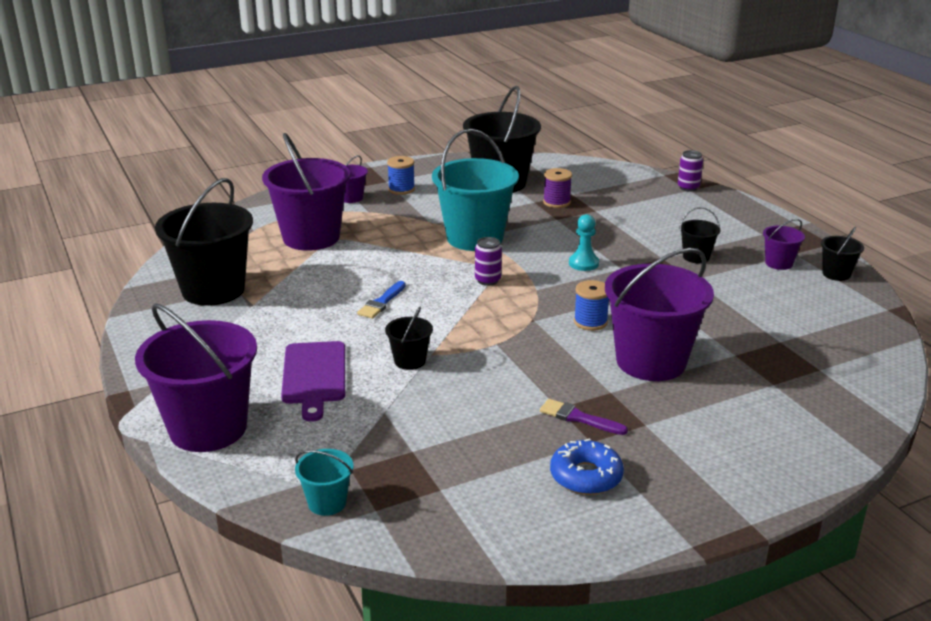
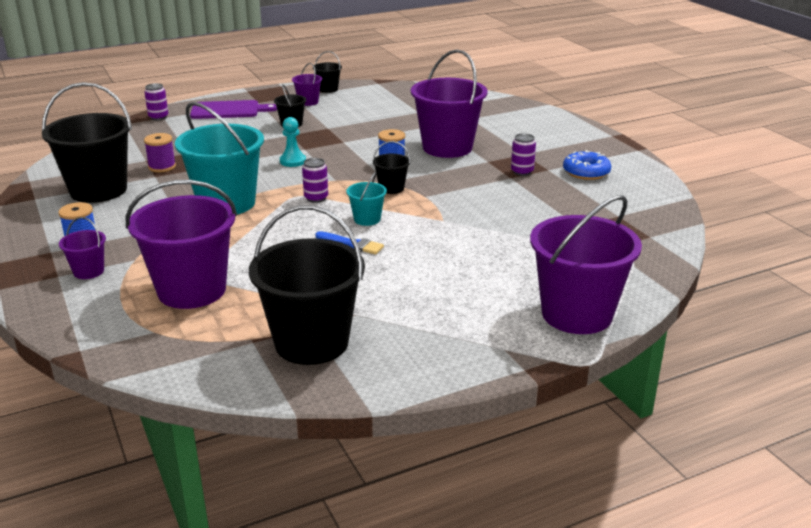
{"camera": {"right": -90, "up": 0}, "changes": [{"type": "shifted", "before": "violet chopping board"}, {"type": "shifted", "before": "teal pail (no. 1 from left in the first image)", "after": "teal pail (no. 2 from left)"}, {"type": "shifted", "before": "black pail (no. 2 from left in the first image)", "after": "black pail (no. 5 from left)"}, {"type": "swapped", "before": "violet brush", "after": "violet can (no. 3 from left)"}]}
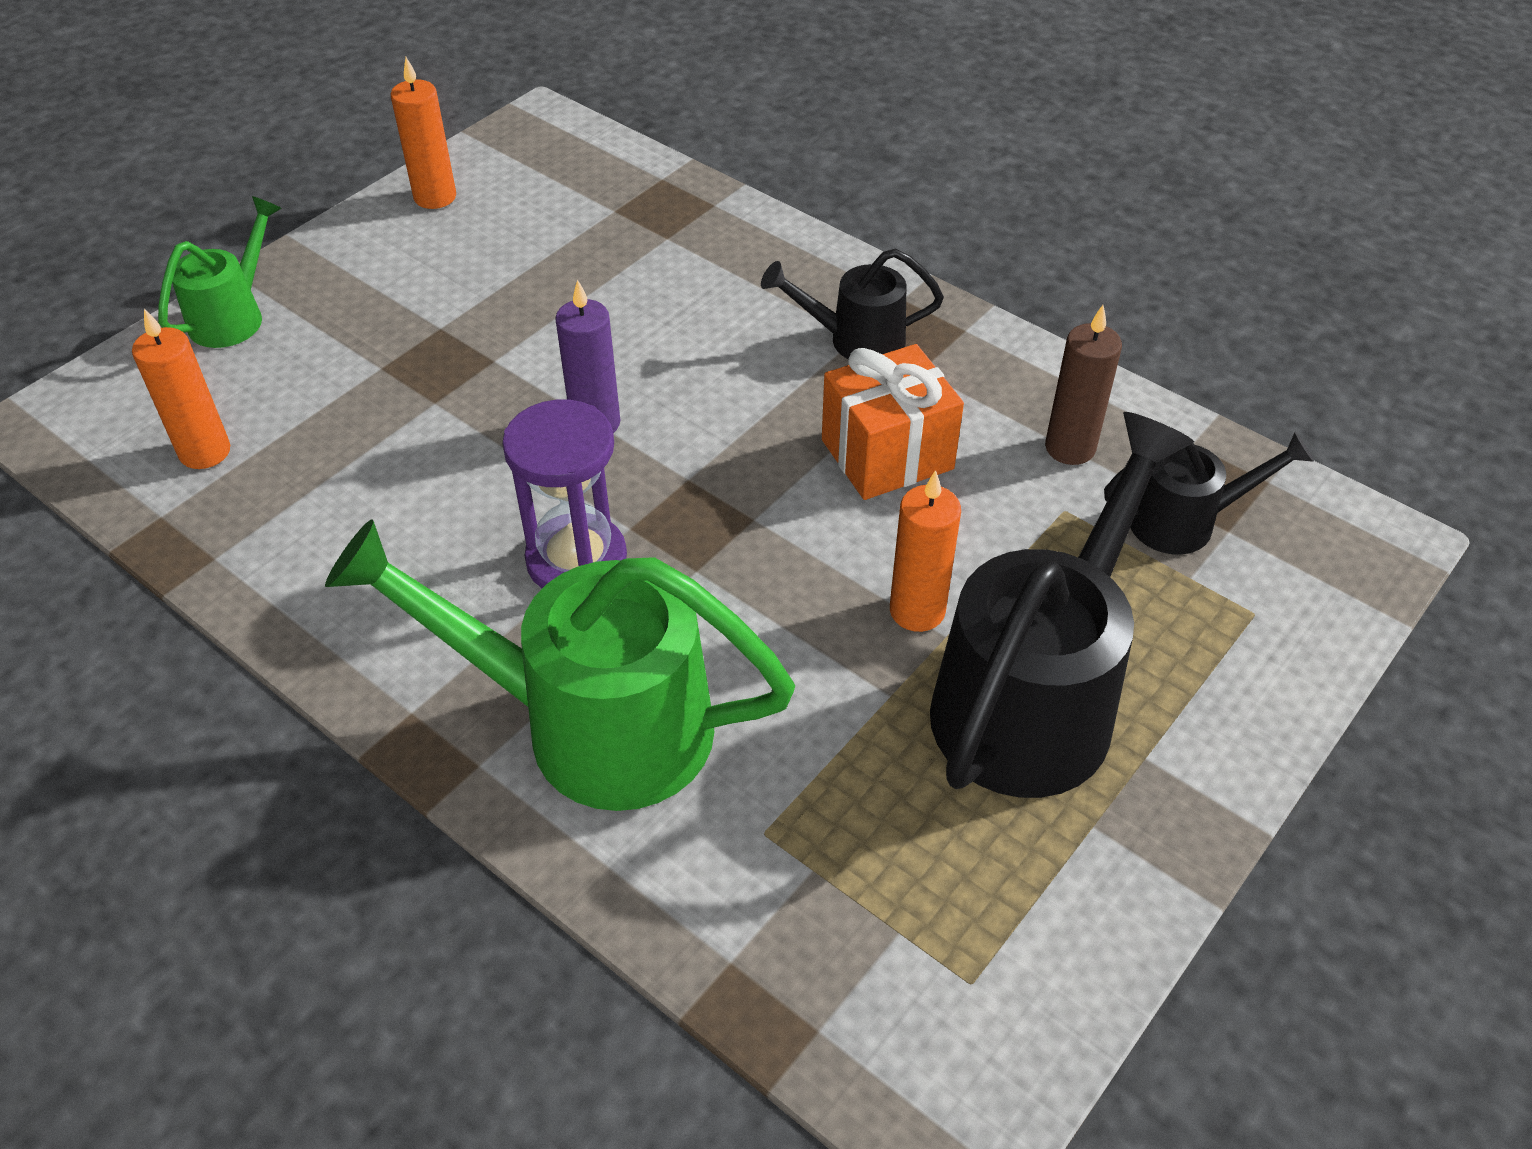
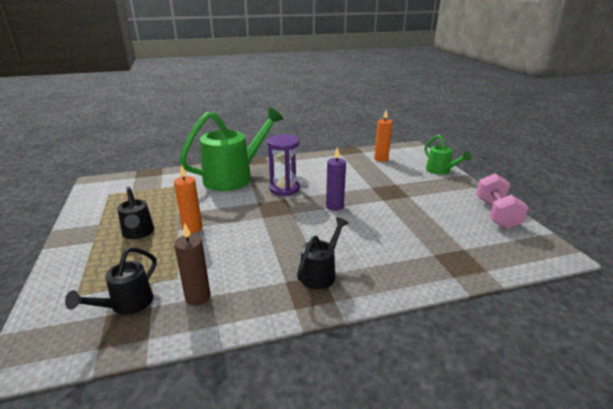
{"camera": {"right": 125, "up": -20}, "changes": [{"type": "scaled", "before": "black watering can (no. 2 from left)", "scale": 0.51}, {"type": "swapped", "before": "orange-coloured wax candle (no. 2 from left)", "after": "rosy free weight"}, {"type": "gone", "before": "orange-coloured gift"}]}
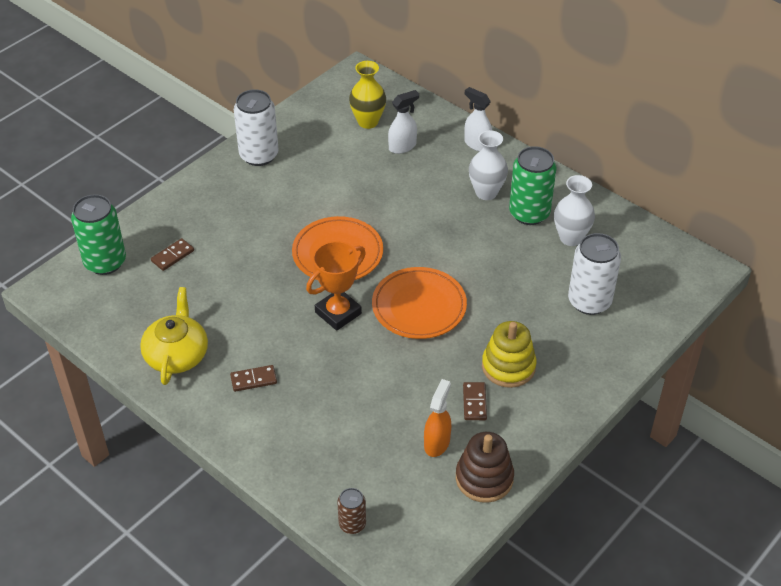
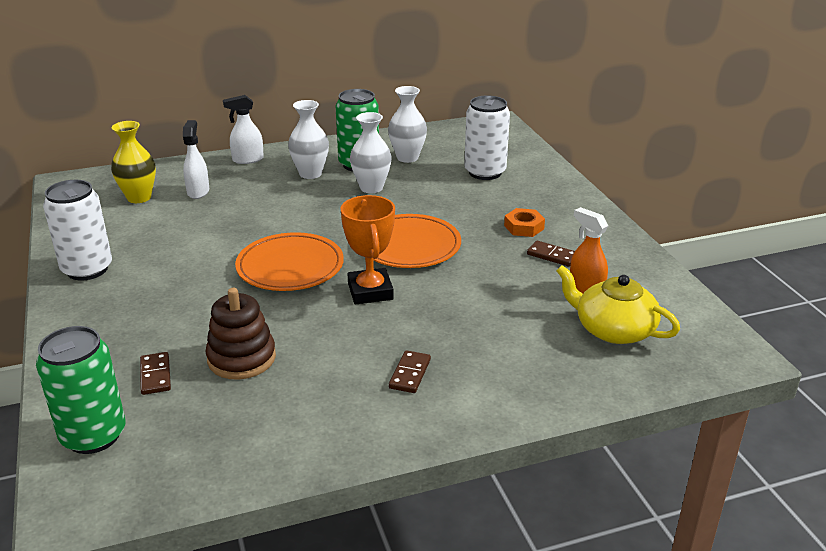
{"camera": {"right": -60, "up": -15}, "changes": [{"type": "shifted", "before": "brown stacking rings"}, {"type": "new", "after": "white flower vase (no. 2 from left)"}, {"type": "swapped", "before": "yellow stacking rings", "after": "orange-coloured nut"}, {"type": "shifted", "before": "yellow teapot"}, {"type": "gone", "before": "brown can"}]}
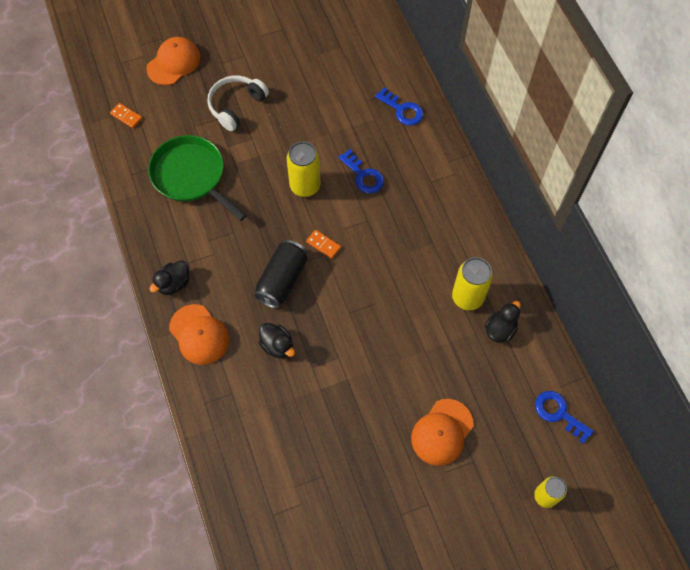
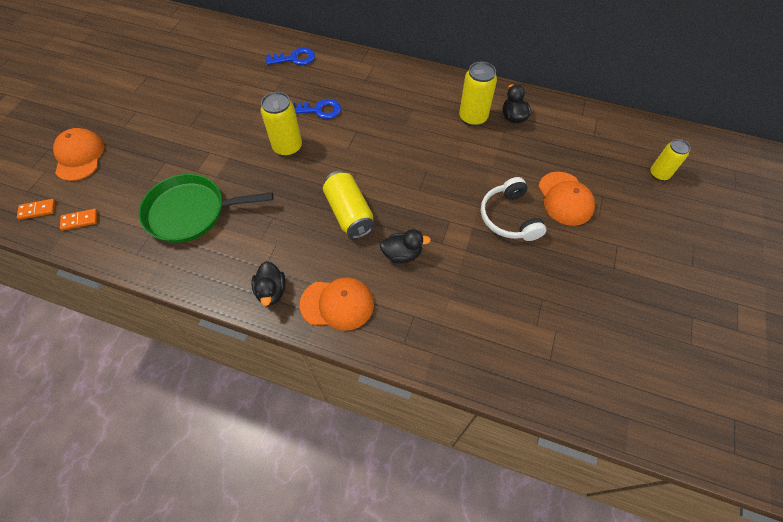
{"camera": {"right": -50, "up": -5}, "changes": [{"type": "shifted", "before": "orange-coloured domino (no. 2 from left in the first image)", "after": "orange-coloured domino (no. 1 from left)"}, {"type": "repainted", "before": "black can", "after": "yellow can (no. 2 from left)"}, {"type": "shifted", "before": "white over-ear headphones"}, {"type": "gone", "before": "blue key (no. 3 from left)"}]}
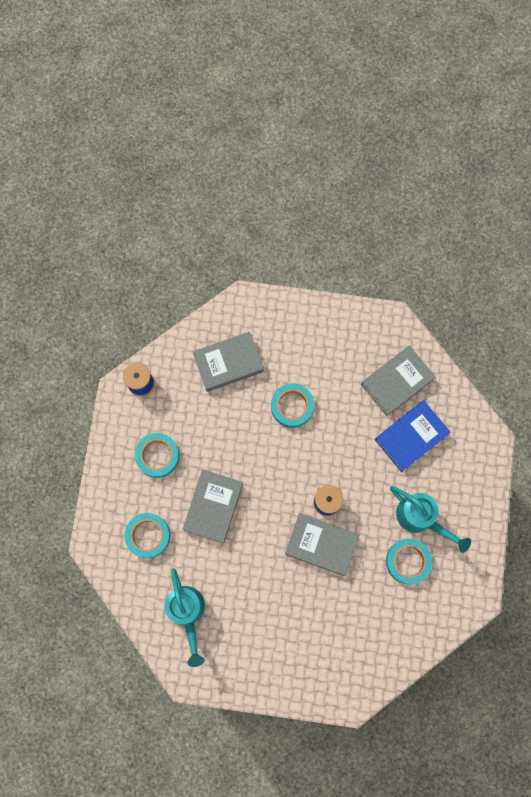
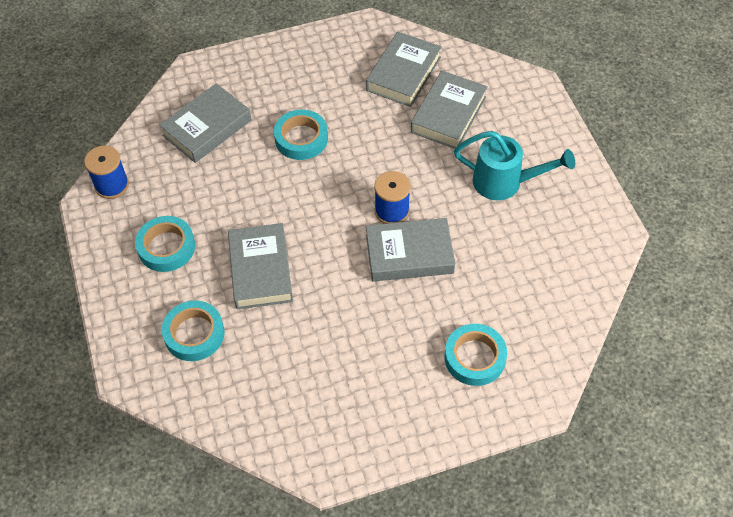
{"camera": {"right": -25, "up": -20}, "changes": [{"type": "repainted", "before": "blue hardcover", "after": "grey hardcover (no. 5 from left)"}, {"type": "shifted", "before": "teal roll of tape (no. 4 from left)"}, {"type": "gone", "before": "teal watering can (no. 1 from left)"}]}
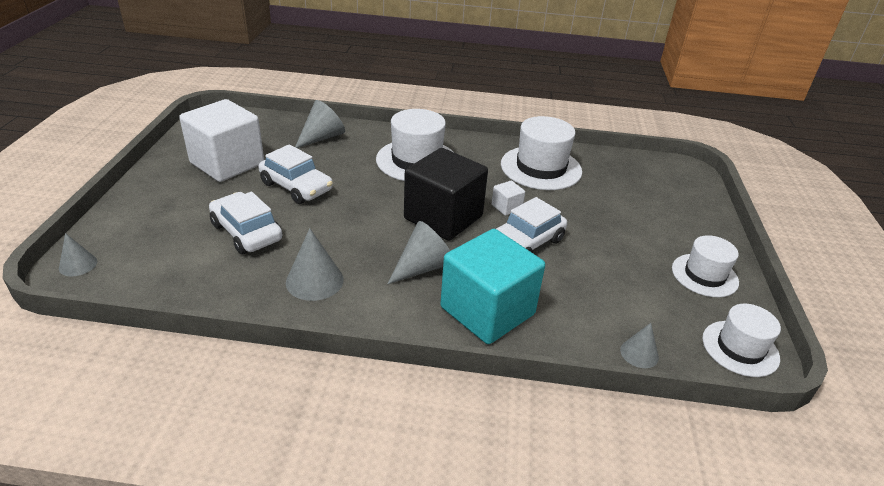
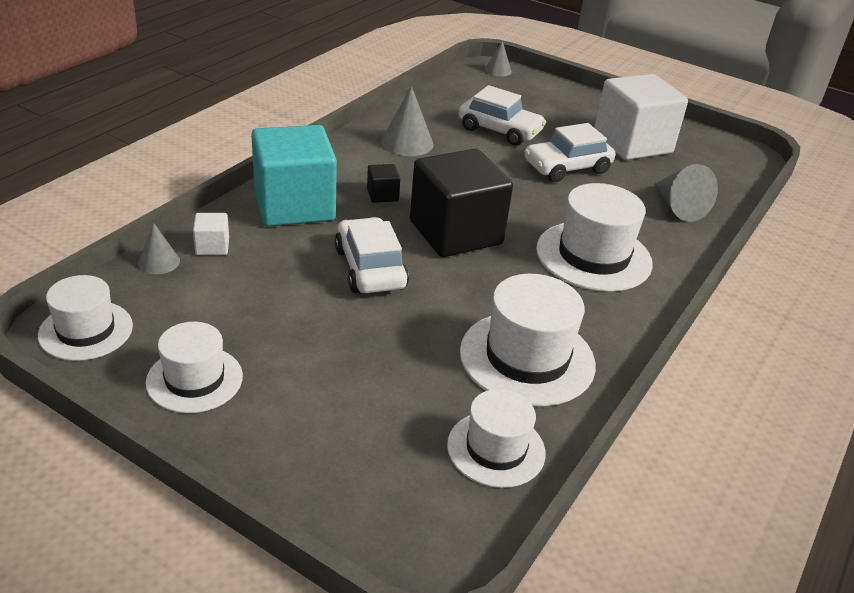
{"camera": {"right": 115, "up": 0}, "changes": [{"type": "shifted", "before": "white solid cube (no. 2 from left in the first image)", "after": "white solid cube (no. 1 from left)"}, {"type": "swapped", "before": "grey solid cone (no. 4 from left)", "after": "black solid cube (no. 1 from left)"}, {"type": "new", "after": "white top hat (no. 3 from left)"}, {"type": "rotated", "before": "white automobile (no. 1 from left in the first image)", "turn": 45}]}
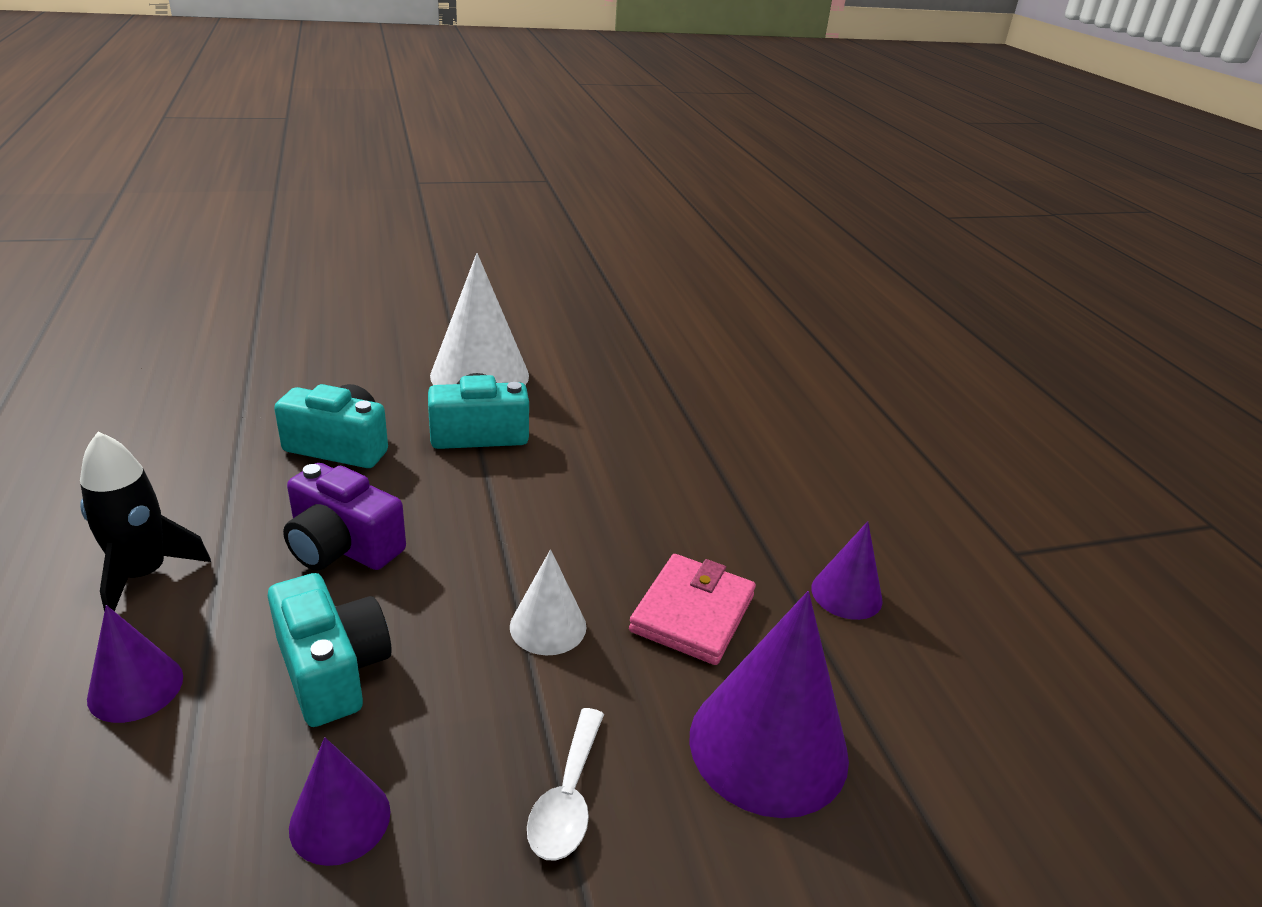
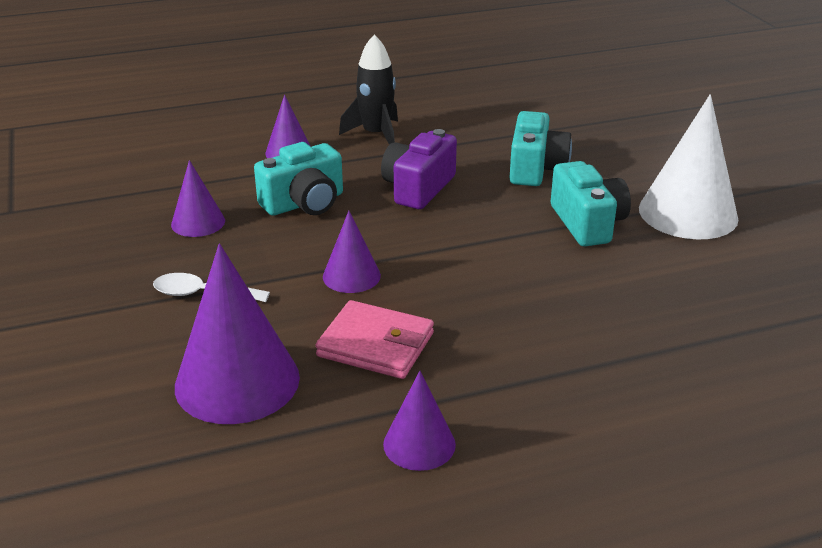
{"camera": {"right": 90, "up": 0}, "changes": [{"type": "repainted", "before": "white solid cone (no. 2 from left)", "after": "violet solid cone (no. 4 from left)"}]}
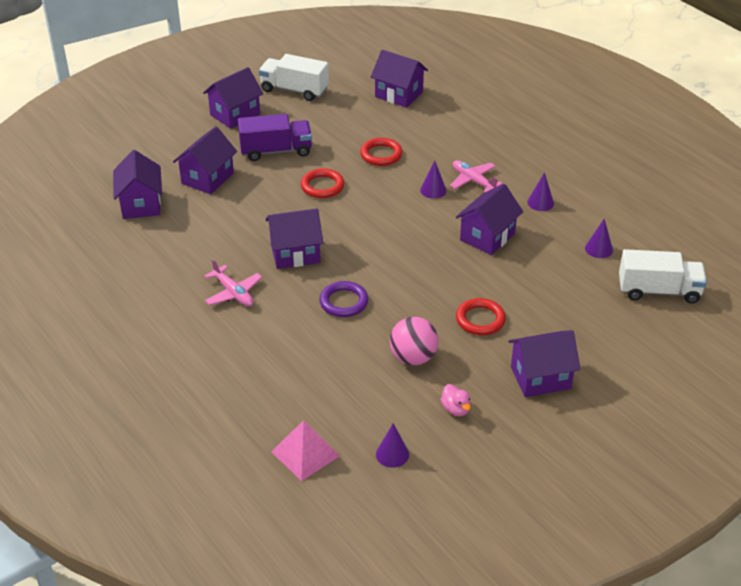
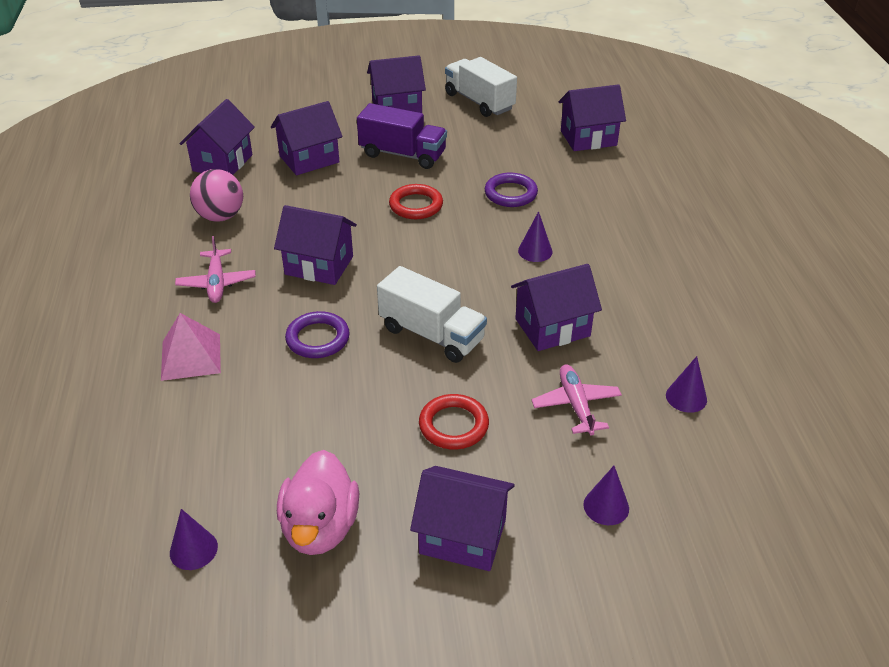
{"camera": {"right": 30, "up": 0}, "changes": [{"type": "shifted", "before": "rosy solid pyramid"}, {"type": "shifted", "before": "rosy play ball"}, {"type": "scaled", "before": "rosy toy duck", "scale": 2.02}, {"type": "shifted", "before": "white toy truck (no. 2 from left in the first image)", "after": "white toy truck (no. 1 from left)"}, {"type": "repainted", "before": "crimson hoop (no. 2 from left)", "after": "violet hoop (no. 2 from left)"}, {"type": "shifted", "before": "rosy aeroplane (no. 2 from left)"}, {"type": "rotated", "before": "violet house (no. 5 from left in the first image)", "turn": -75}, {"type": "shifted", "before": "violet solid cone (no. 3 from left)"}]}
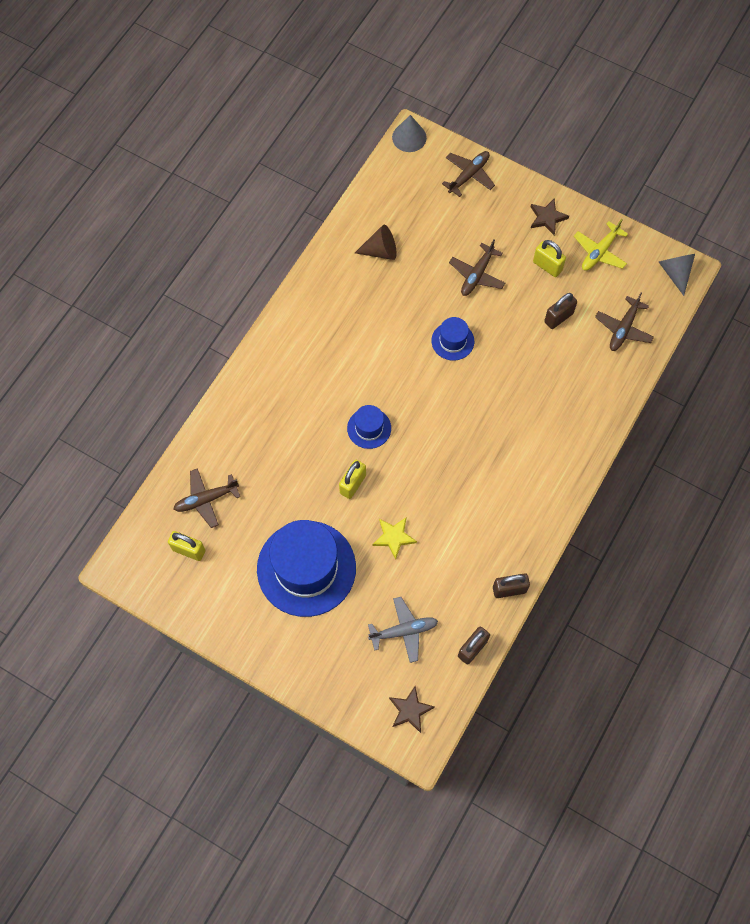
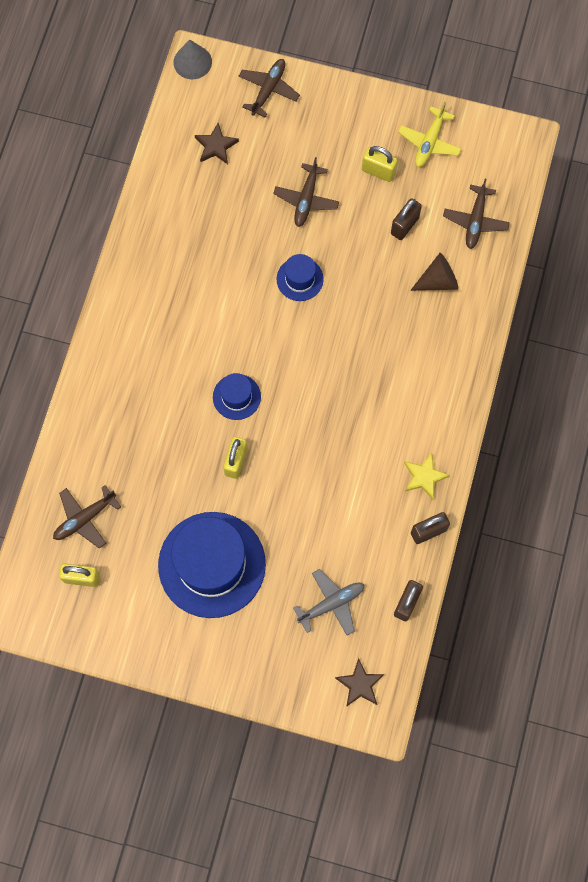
{"camera": {"right": -15, "up": 5}, "changes": [{"type": "shifted", "before": "brown star shape (no. 2 from left in the first image)", "after": "brown star shape (no. 1 from left)"}, {"type": "shifted", "before": "yellow star shape"}, {"type": "shifted", "before": "brown solid cone"}, {"type": "gone", "before": "grey solid cone (no. 2 from left)"}]}
